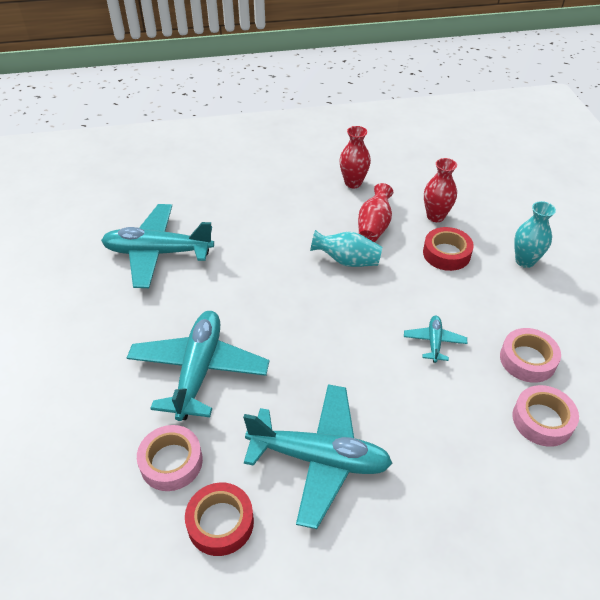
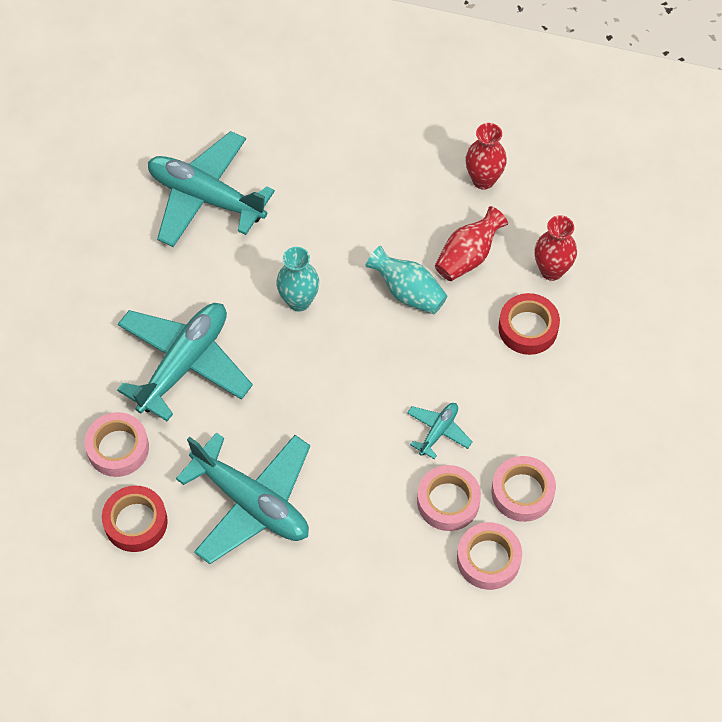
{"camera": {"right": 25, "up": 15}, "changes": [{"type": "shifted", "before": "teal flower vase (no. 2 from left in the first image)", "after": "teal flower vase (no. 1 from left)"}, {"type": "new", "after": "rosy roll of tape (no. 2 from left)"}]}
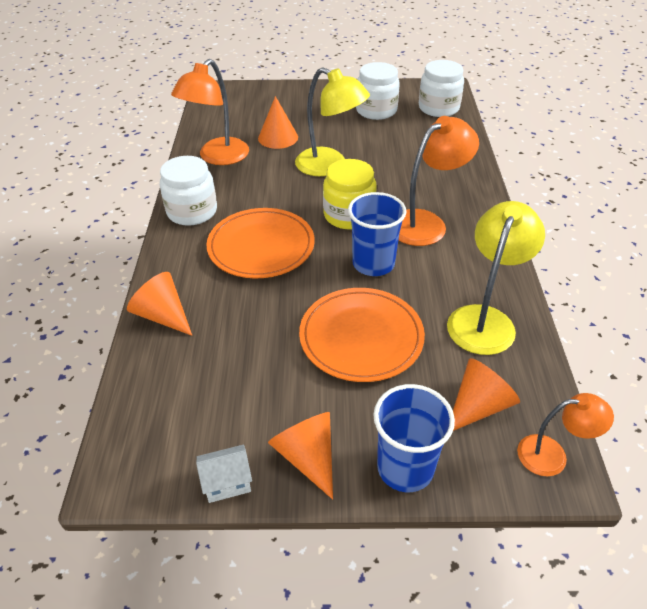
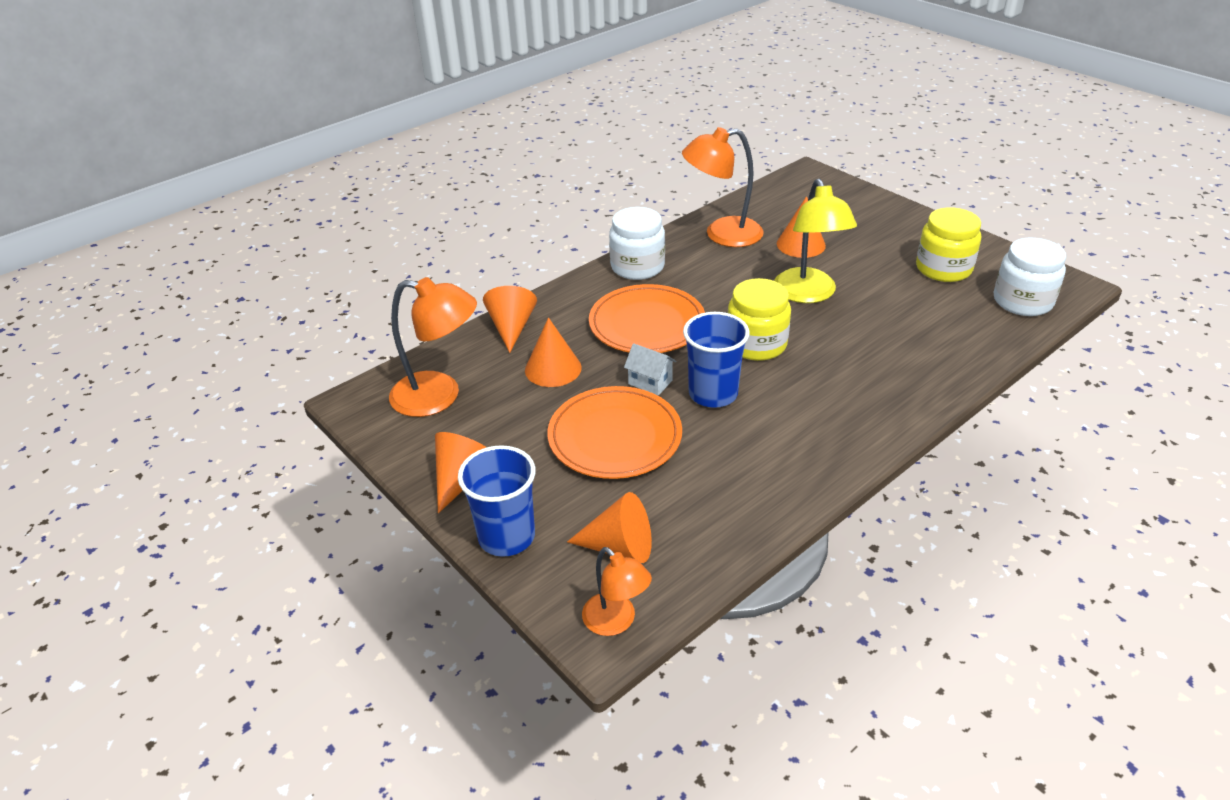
{"camera": {"right": 50, "up": -5}, "changes": [{"type": "shifted", "before": "orange-coloured desk lamp (no. 2 from left in the first image)", "after": "orange-coloured desk lamp (no. 1 from left)"}, {"type": "new", "after": "orange-coloured solid cone (no. 3 from left)"}, {"type": "shifted", "before": "white house"}, {"type": "repainted", "before": "white jar (no. 2 from left)", "after": "yellow jar (no. 2 from left)"}, {"type": "gone", "before": "yellow desk lamp (no. 2 from left)"}]}
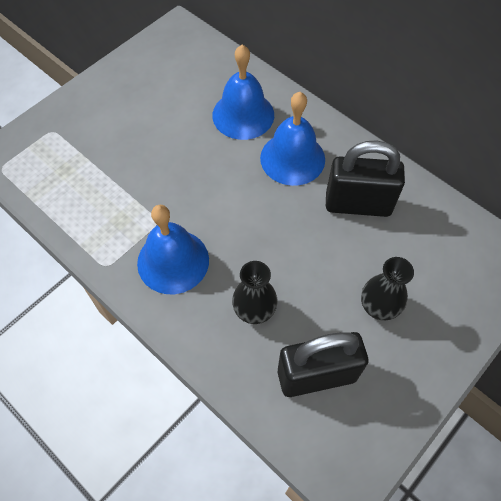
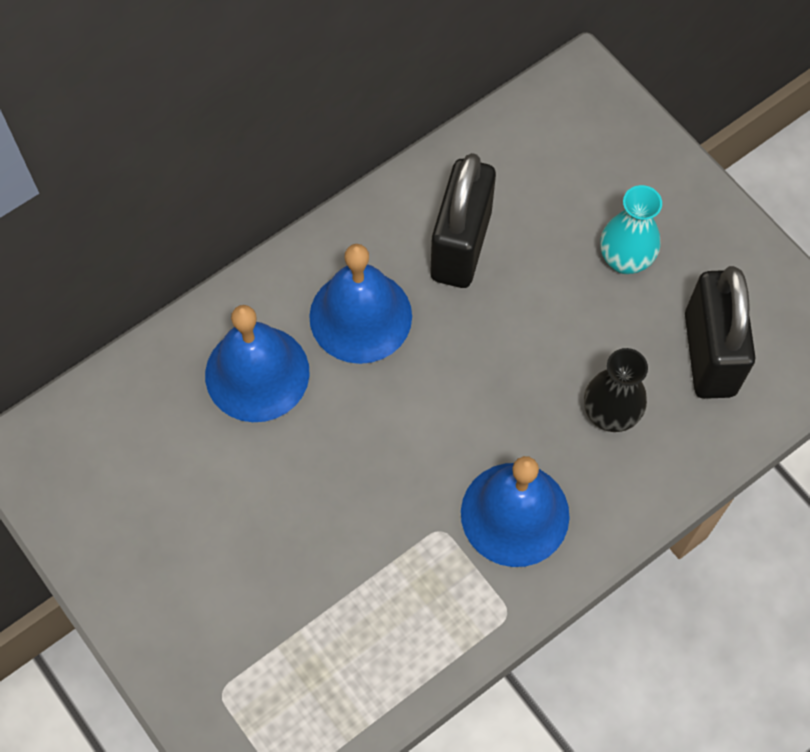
{"camera": {"right": -80, "up": 5}, "changes": [{"type": "repainted", "before": "black flower vase (no. 2 from left)", "after": "teal flower vase"}]}
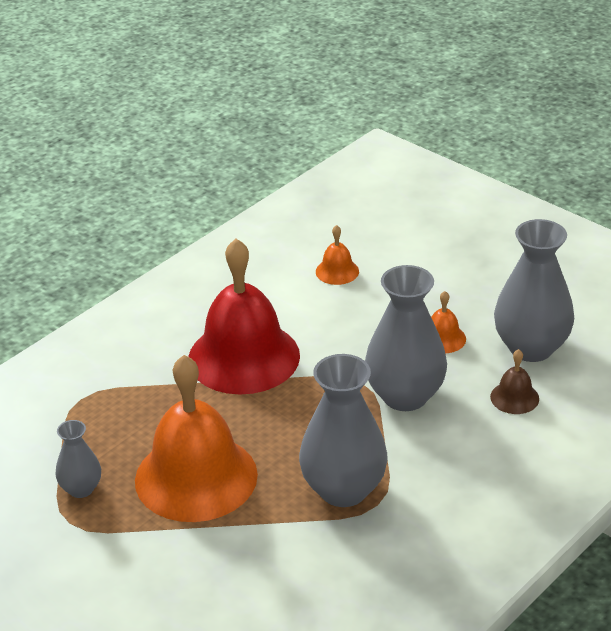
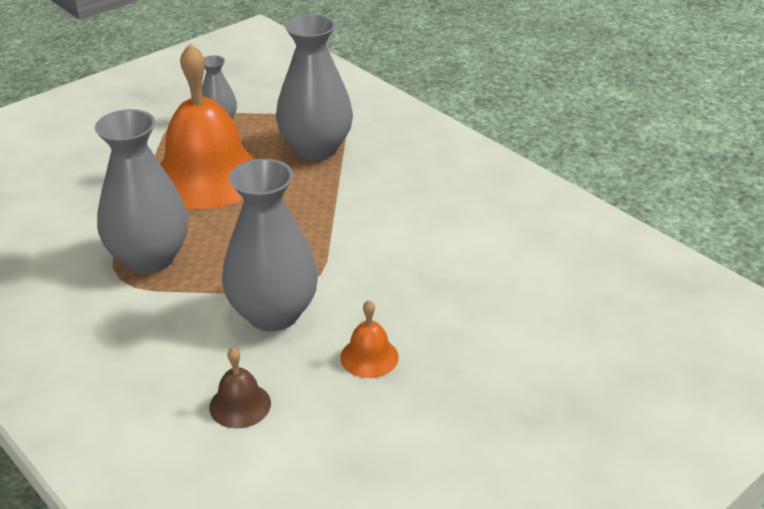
{"camera": {"right": 95, "up": 0}, "changes": [{"type": "shifted", "before": "grey flower vase (no. 4 from left)"}, {"type": "gone", "before": "crimson hand bell"}, {"type": "gone", "before": "orange-coloured hand bell (no. 2 from left)"}]}
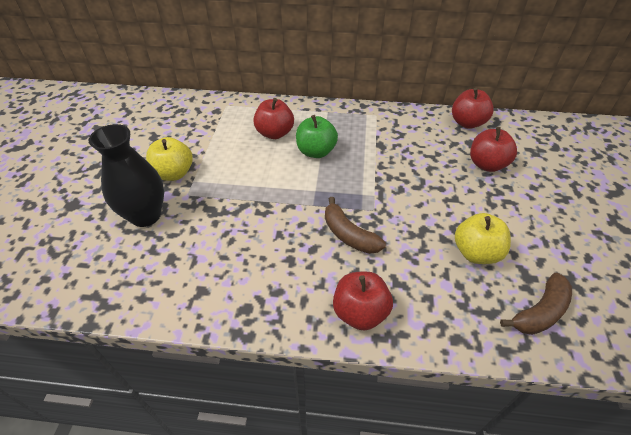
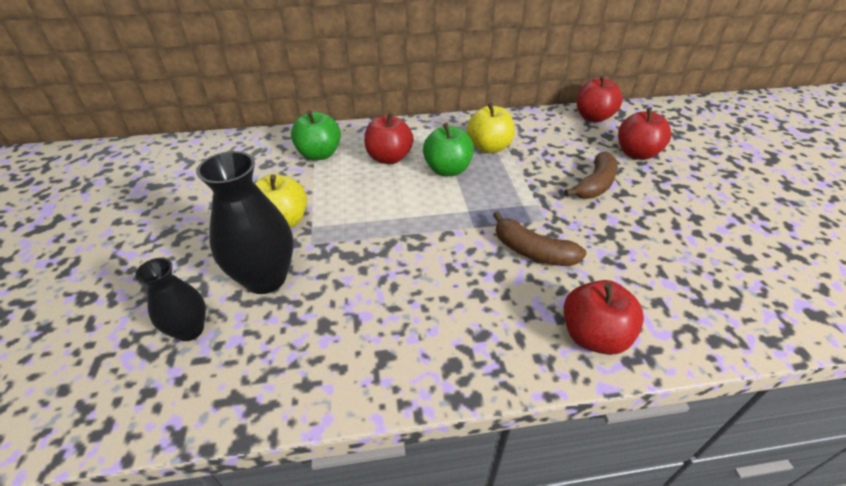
{"camera": {"right": -15, "up": -5}, "changes": [{"type": "new", "after": "black flower vase (no. 1 from left)"}, {"type": "new", "after": "leaf-green toy apple (no. 1 from left)"}, {"type": "shifted", "before": "yellow toy apple (no. 2 from left)"}, {"type": "shifted", "before": "brown banana fruit (no. 2 from left)"}]}
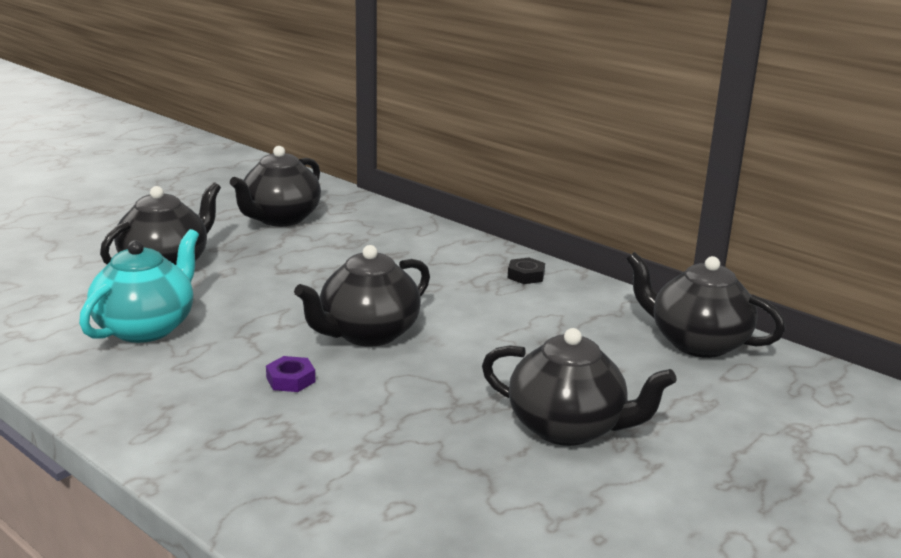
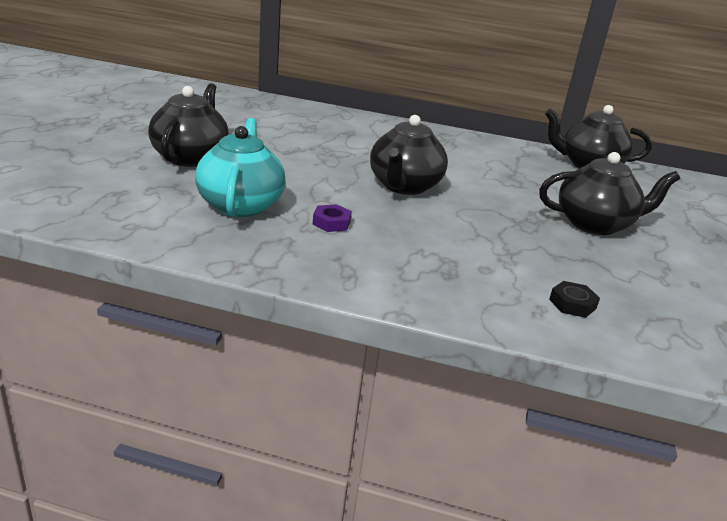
{"camera": {"right": -30, "up": 5}, "changes": [{"type": "shifted", "before": "violet nut"}, {"type": "shifted", "before": "black nut"}, {"type": "gone", "before": "black teapot (no. 2 from left)"}]}
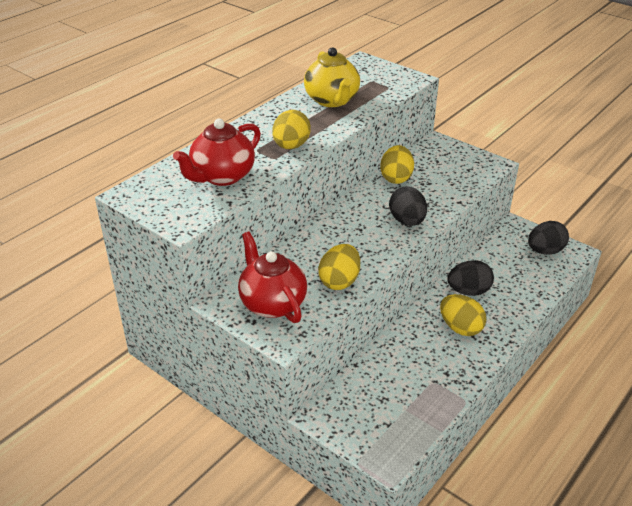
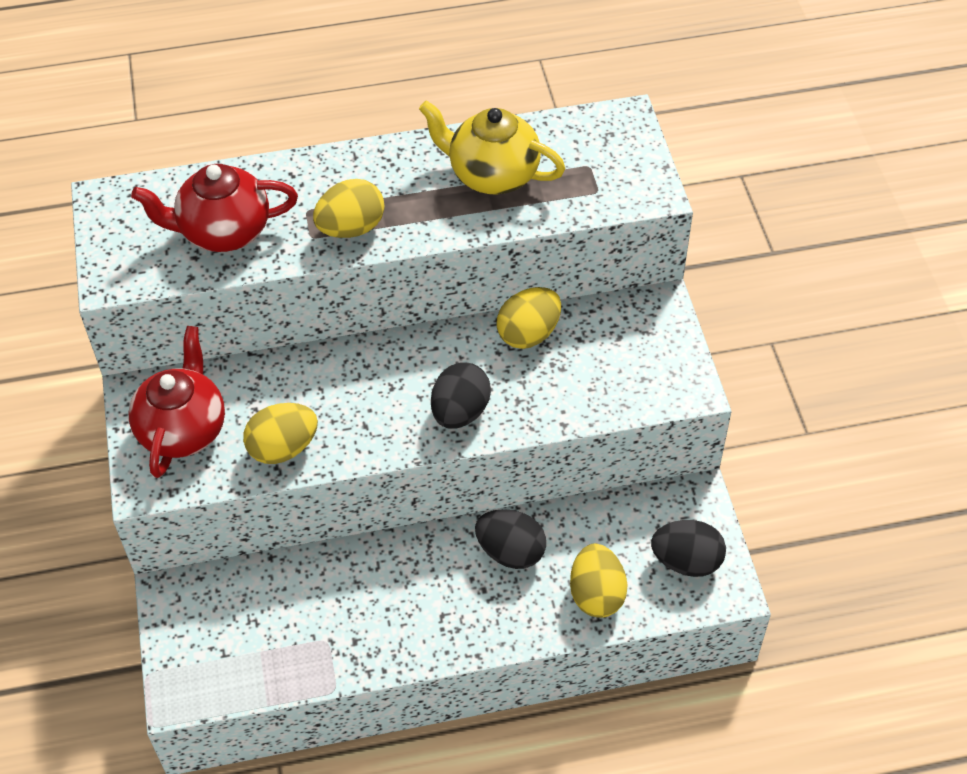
{"camera": {"right": 40, "up": 15}, "changes": [{"type": "rotated", "before": "yellow teapot", "turn": 90}, {"type": "shifted", "before": "yellow egg (no. 4 from left)"}]}
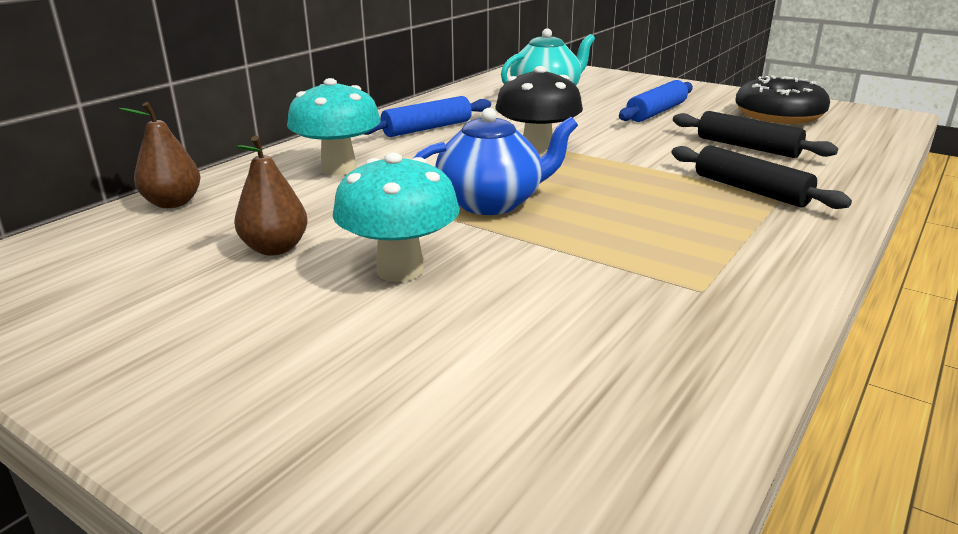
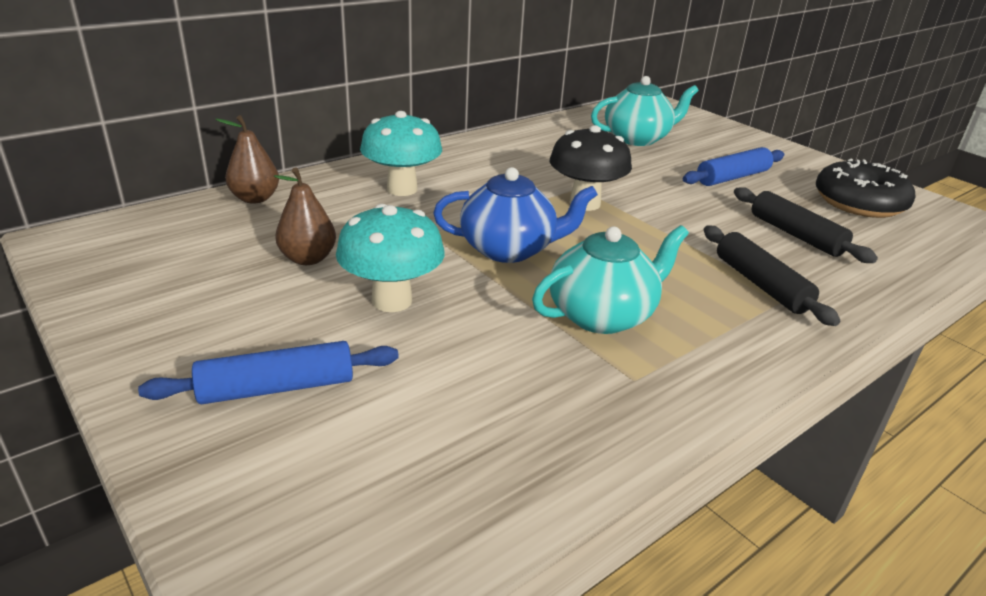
{"camera": {"right": 15, "up": 5}, "changes": [{"type": "shifted", "before": "blue pastry roller (no. 1 from left)"}, {"type": "new", "after": "teal teapot (no. 1 from left)"}]}
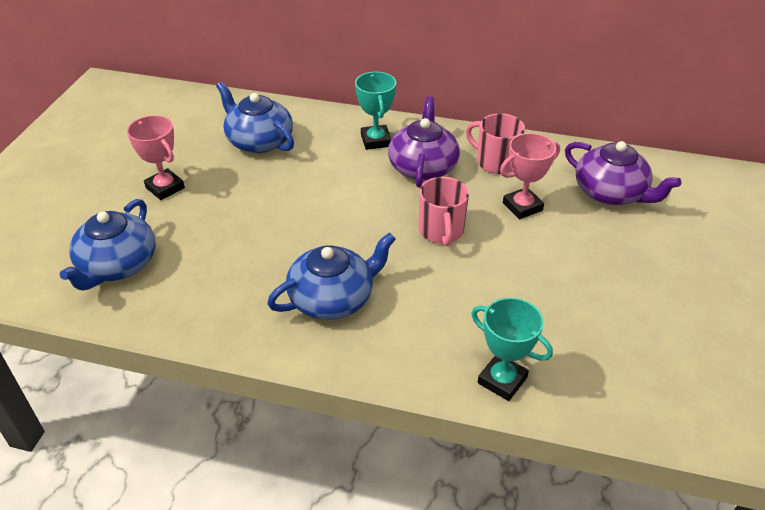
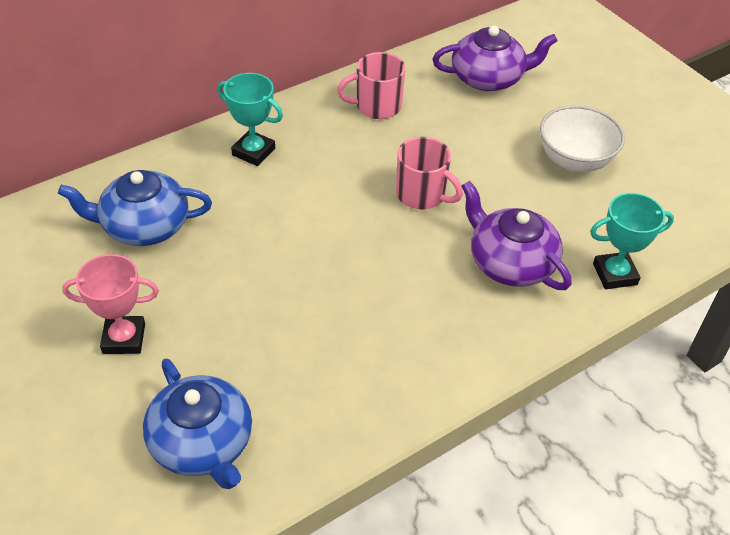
{"camera": {"right": -50, "up": 5}, "changes": [{"type": "shifted", "before": "violet teapot (no. 1 from left in the first image)", "after": "violet teapot (no. 2 from left)"}, {"type": "new", "after": "white deep dish"}, {"type": "gone", "before": "blue teapot (no. 3 from left)"}, {"type": "gone", "before": "rosy award cup (no. 2 from left)"}]}
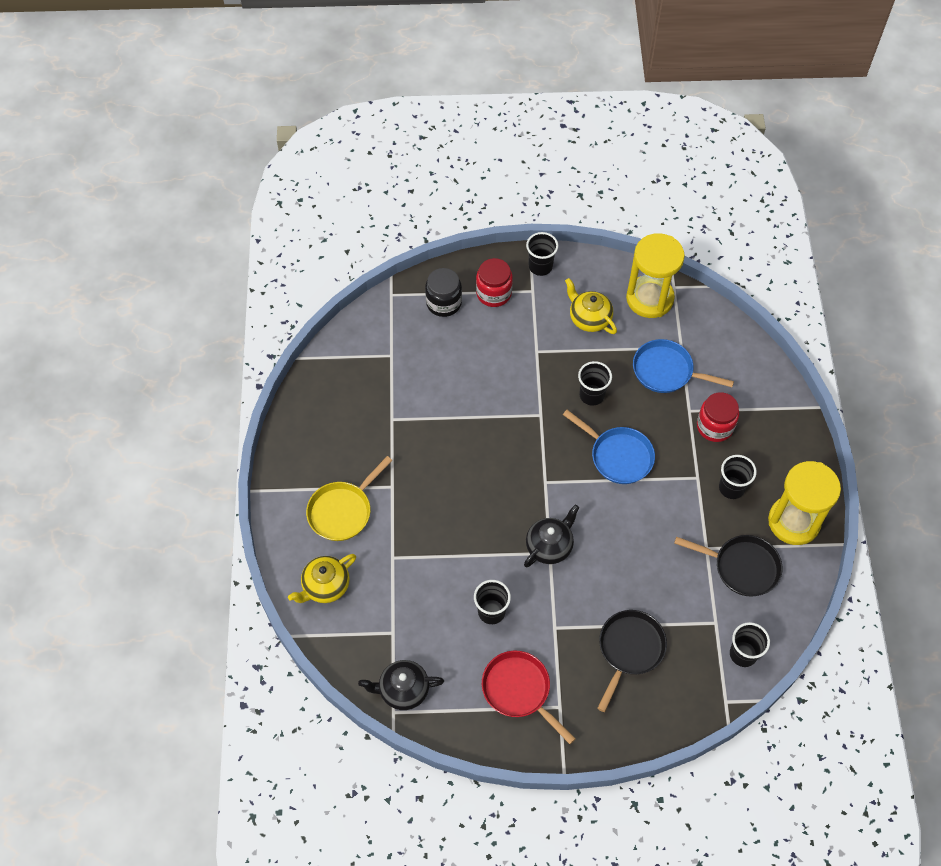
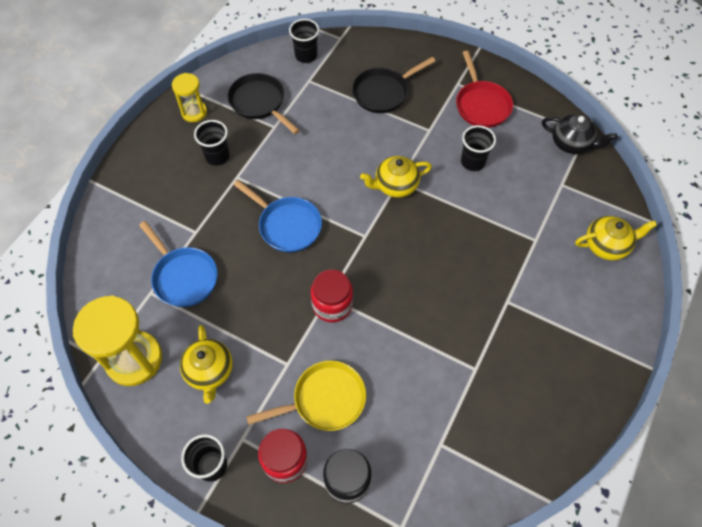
{"camera": {"right": -150, "up": 0}, "changes": [{"type": "scaled", "before": "yellow hourglass (no. 2 from left)", "scale": 0.56}, {"type": "rotated", "before": "blue frying pan (no. 1 from left in the first image)", "turn": 150}, {"type": "shifted", "before": "yellow frying pan"}, {"type": "shifted", "before": "crimson jar (no. 2 from left)"}, {"type": "repainted", "before": "black teapot (no. 2 from left)", "after": "yellow teapot (no. 2 from left)"}, {"type": "gone", "before": "black cup (no. 3 from left)"}]}
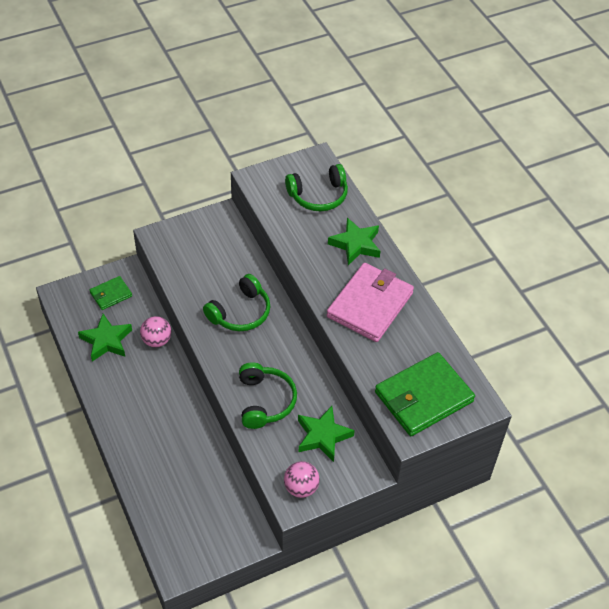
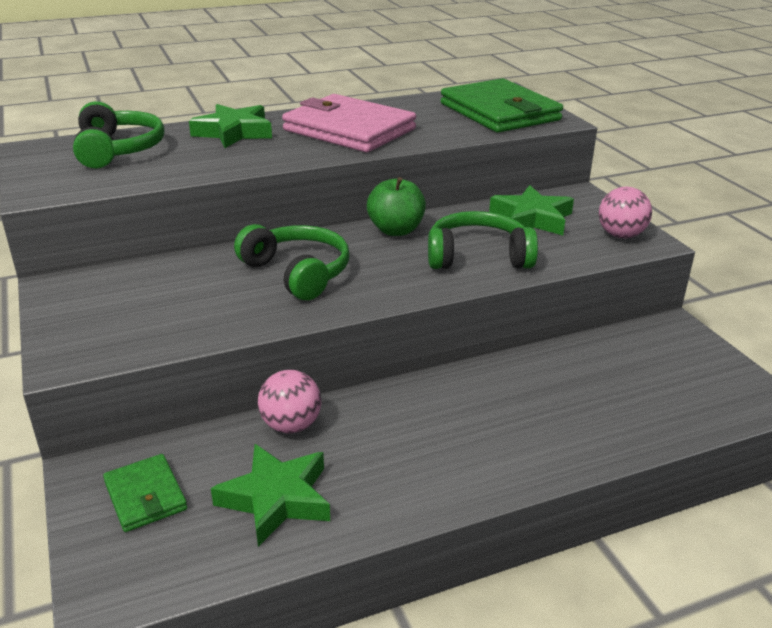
{"camera": {"right": -85, "up": -20}, "changes": [{"type": "new", "after": "leaf-green toy apple"}]}
